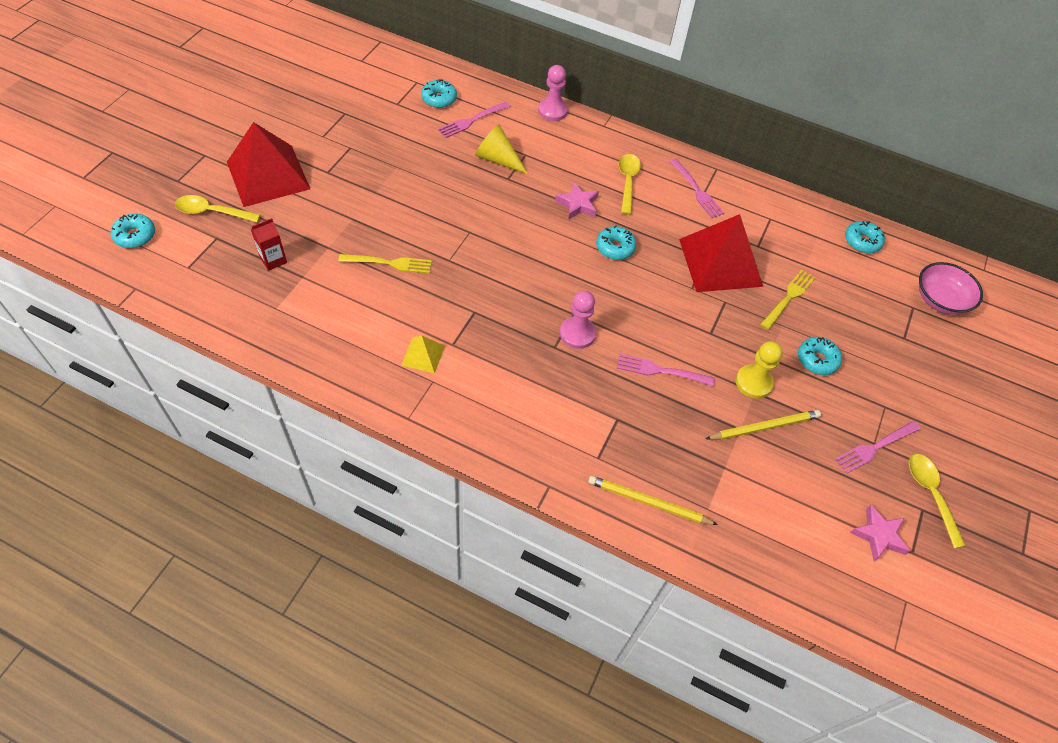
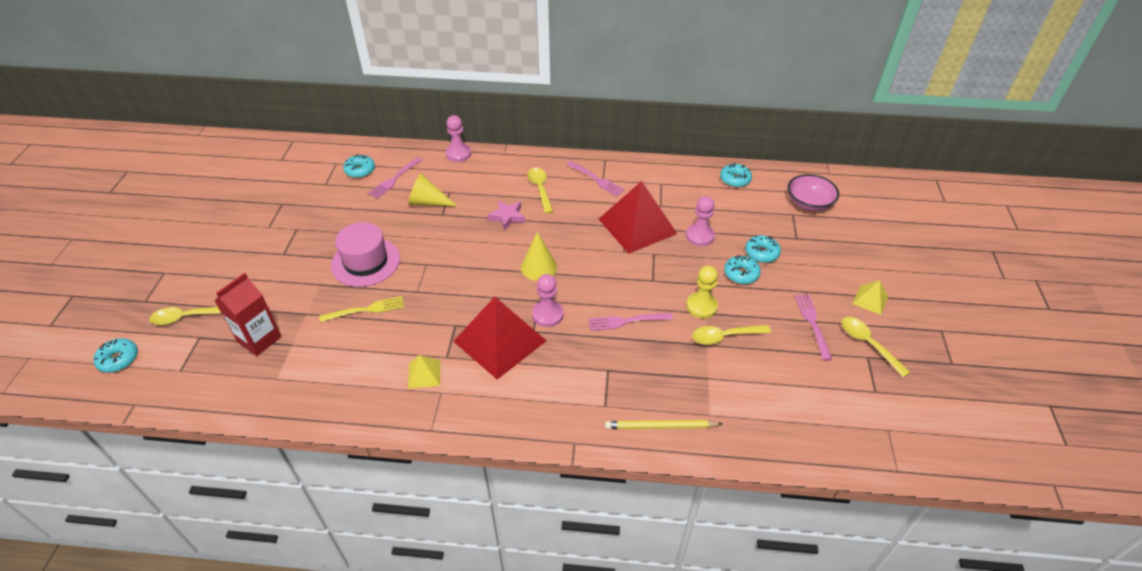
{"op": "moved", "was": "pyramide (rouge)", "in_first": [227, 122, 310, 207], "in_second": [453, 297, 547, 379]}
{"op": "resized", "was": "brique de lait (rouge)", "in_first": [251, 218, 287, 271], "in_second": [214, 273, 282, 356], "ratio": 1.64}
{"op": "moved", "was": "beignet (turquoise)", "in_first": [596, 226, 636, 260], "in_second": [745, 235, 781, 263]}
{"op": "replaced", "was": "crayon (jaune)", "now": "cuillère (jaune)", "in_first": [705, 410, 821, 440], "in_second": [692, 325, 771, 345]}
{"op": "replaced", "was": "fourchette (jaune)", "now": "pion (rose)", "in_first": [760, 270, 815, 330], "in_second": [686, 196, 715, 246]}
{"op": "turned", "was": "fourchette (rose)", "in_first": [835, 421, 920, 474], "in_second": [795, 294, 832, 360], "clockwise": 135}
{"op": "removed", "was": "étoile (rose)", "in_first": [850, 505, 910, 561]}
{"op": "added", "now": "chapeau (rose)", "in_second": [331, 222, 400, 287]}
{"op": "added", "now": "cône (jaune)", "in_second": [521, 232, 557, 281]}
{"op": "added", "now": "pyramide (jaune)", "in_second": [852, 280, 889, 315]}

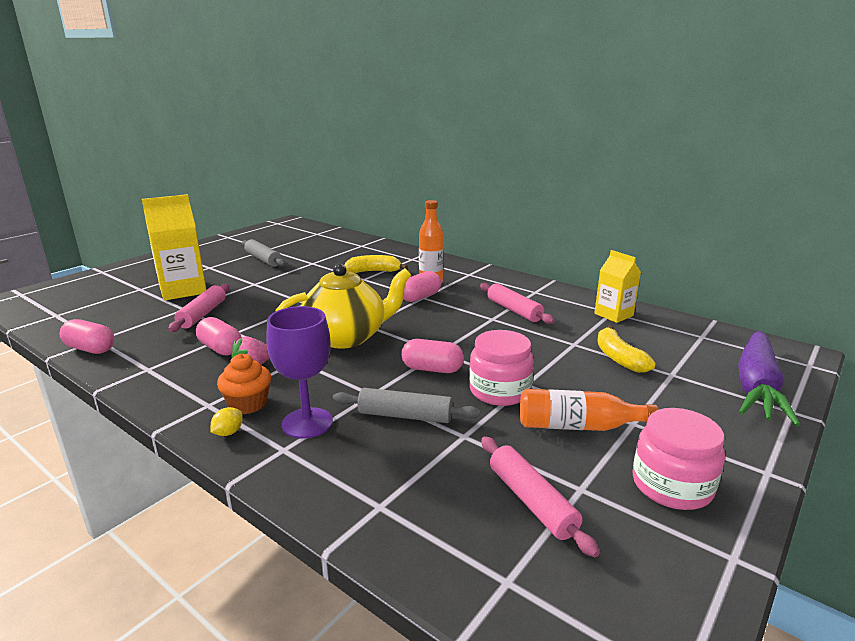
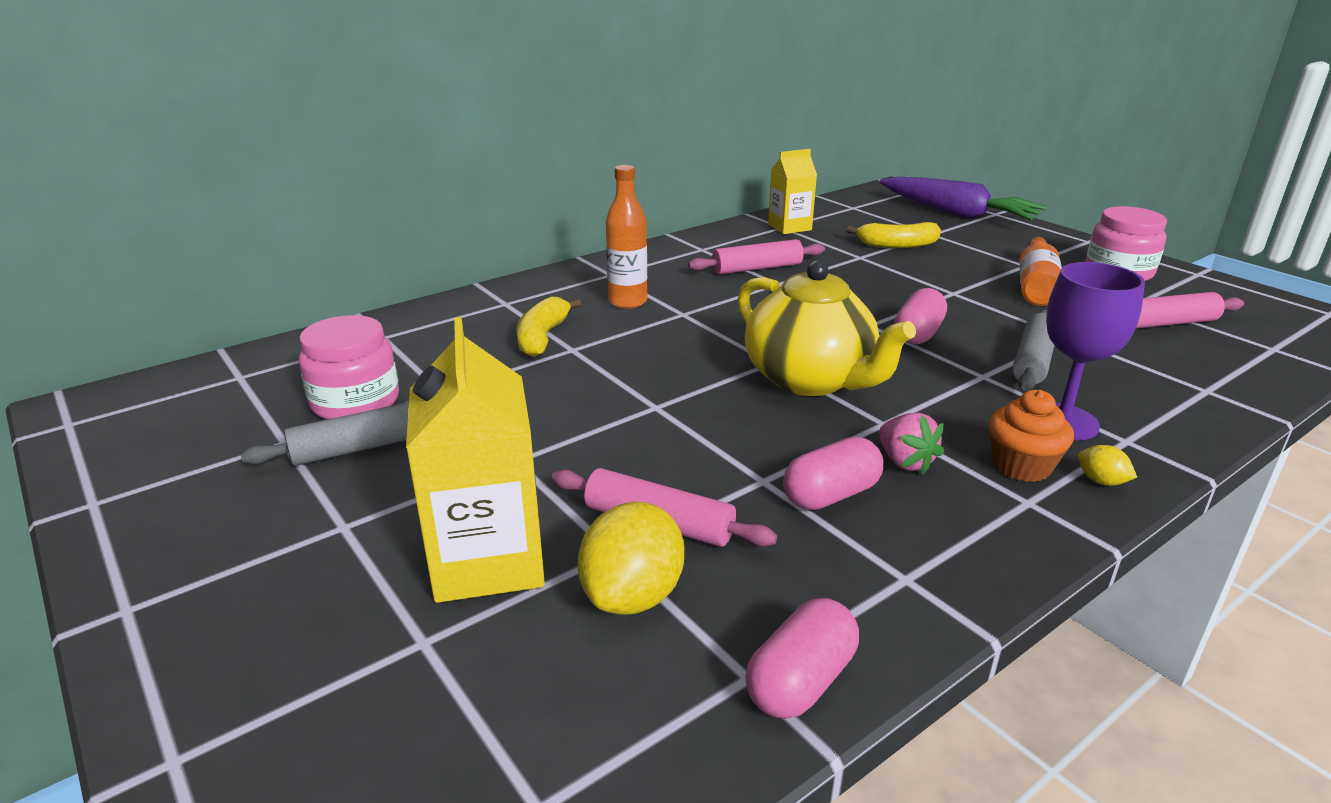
{"op": "turned", "was": "théière (jaune)", "in_first": [275, 263, 411, 349], "in_second": [738, 260, 916, 396], "clockwise": 150}
{"op": "removed", "was": "gélule (rose)", "in_first": [404, 271, 441, 302]}
{"op": "moved", "was": "bocal (rose)", "in_first": [469, 330, 534, 406], "in_second": [299, 315, 399, 420]}
{"op": "added", "now": "citron (jaune)", "in_second": [578, 502, 684, 615]}

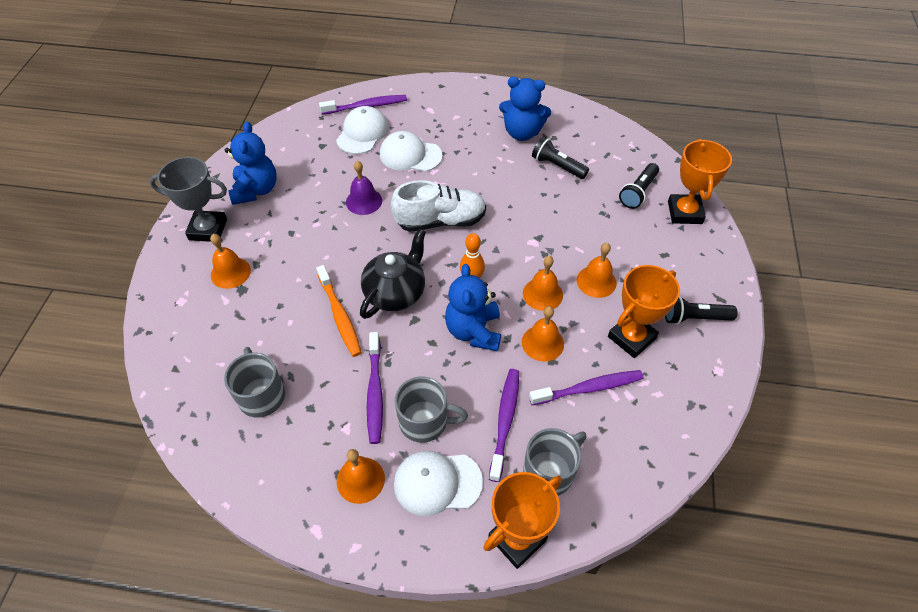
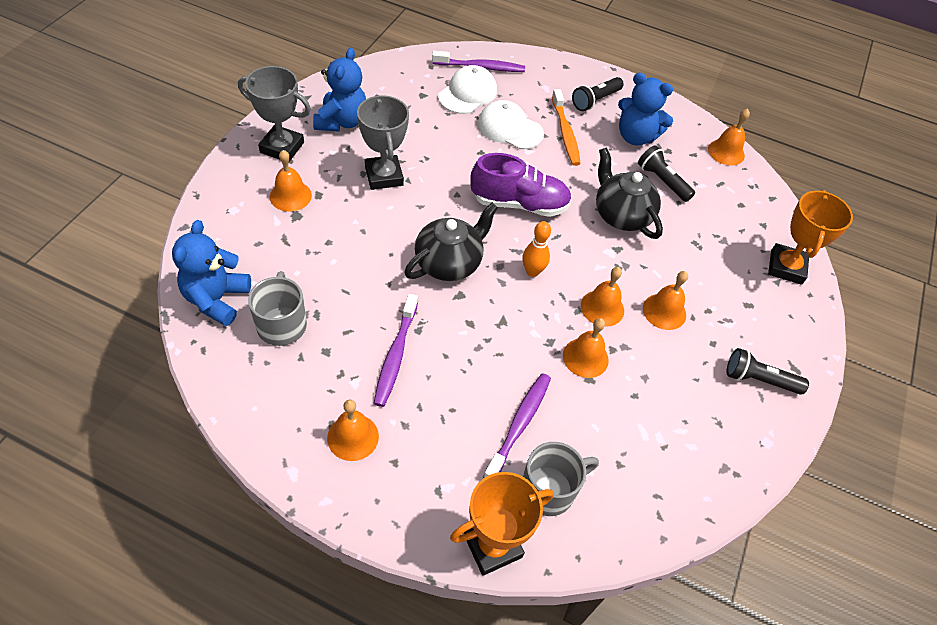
{"op": "moved", "was": "brosse à dents (orange)", "in_first": [316, 265, 362, 357], "in_second": [552, 89, 581, 166]}
{"op": "removed", "was": "cloche (violet)", "in_first": [346, 160, 382, 215]}
{"op": "recoloured", "was": "chaussure (blanc)", "now": "chaussure (violet)", "in_first": [391, 180, 486, 232], "in_second": [471, 153, 572, 217]}
{"op": "removed", "was": "tasse (gris)", "in_first": [394, 377, 468, 443]}
{"op": "removed", "was": "casquette (blanc)", "in_first": [394, 451, 483, 516]}
{"op": "moved", "was": "ours en peluche (bleu)", "in_first": [445, 264, 501, 351], "in_second": [172, 220, 251, 326]}
{"op": "removed", "was": "brosse à dents (violet)", "in_first": [529, 370, 643, 405]}
{"op": "removed", "was": "trophée (orange)", "in_first": [608, 265, 680, 358]}
{"op": "moved", "was": "lampe de poche (noir)", "in_first": [619, 163, 659, 209], "in_second": [572, 77, 624, 111]}
{"op": "added", "now": "trophée (gris)", "in_second": [357, 94, 409, 190]}
{"op": "added", "now": "théière (noir)", "in_second": [596, 147, 663, 239]}
{"op": "added", "now": "cloche (orange)", "in_second": [708, 109, 750, 166]}

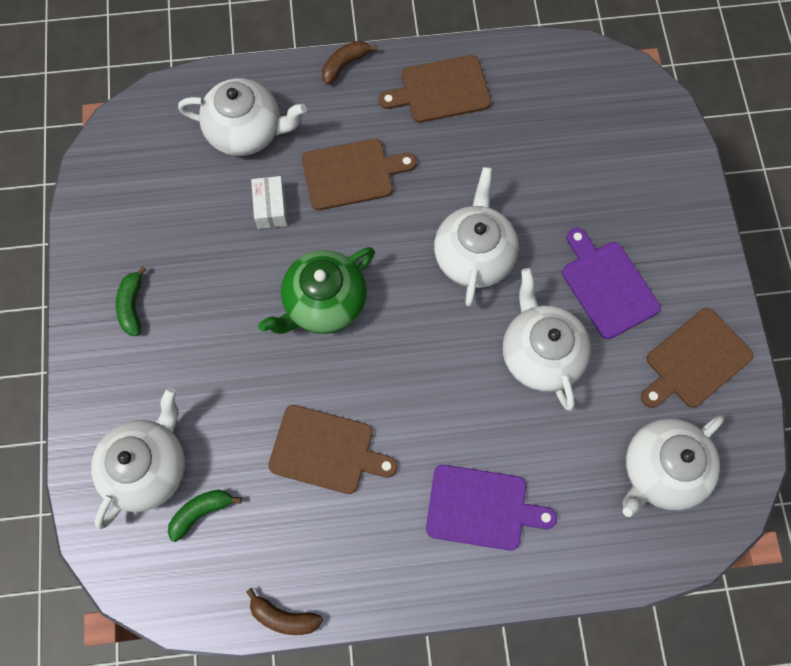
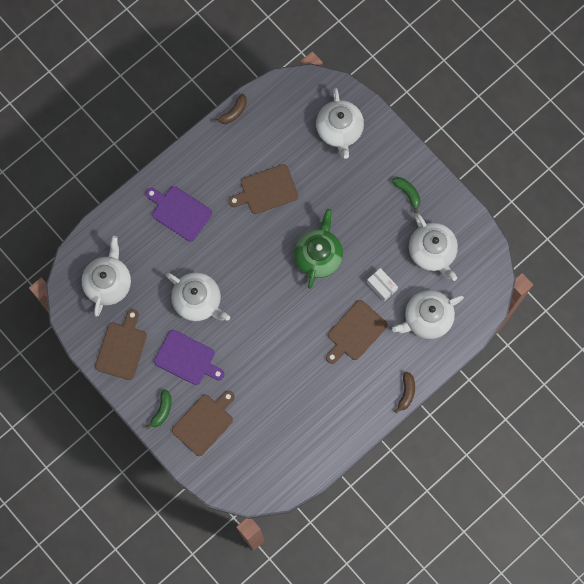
{"op": "moved", "was": "banane (vert)", "in_first": [168, 490, 242, 542], "in_second": [146, 389, 171, 429]}
{"op": "turned", "was": "banane (marron)", "in_first": [246, 588, 323, 635], "in_second": [214, 94, 247, 124], "clockwise": 150}
{"op": "moved", "was": "planche à découper (marron)", "in_first": [379, 55, 491, 123], "in_second": [172, 391, 235, 456]}
{"op": "turned", "was": "planche à découper (violet)", "in_first": [426, 465, 557, 551], "in_second": [146, 186, 212, 242], "clockwise": 60}
{"op": "moved", "was": "théière (blanc)", "in_first": [434, 167, 519, 307], "in_second": [409, 213, 458, 281]}

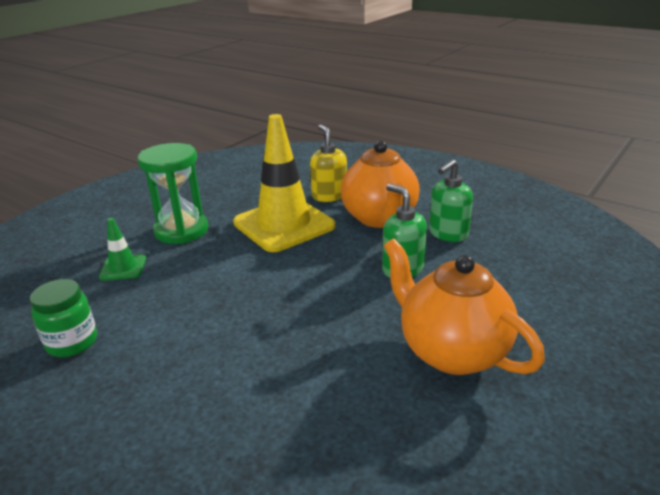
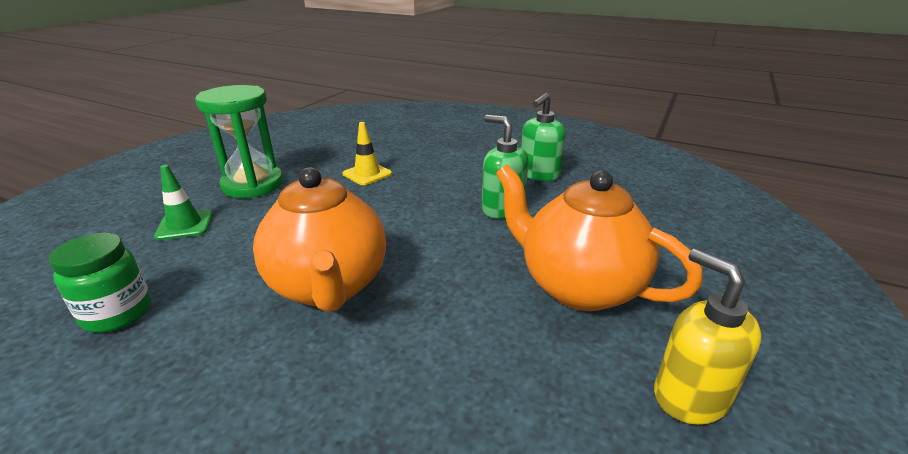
{"op": "resized", "was": "cône de chantier (jaune)", "in_first": [233, 114, 335, 252], "in_second": [342, 122, 392, 185], "ratio": 0.45}
{"op": "moved", "was": "distributeur de savon (jaune)", "in_first": [310, 125, 347, 202], "in_second": [654, 249, 762, 425]}
{"op": "moved", "was": "théière (orange)", "in_first": [341, 141, 419, 228], "in_second": [253, 167, 386, 312]}

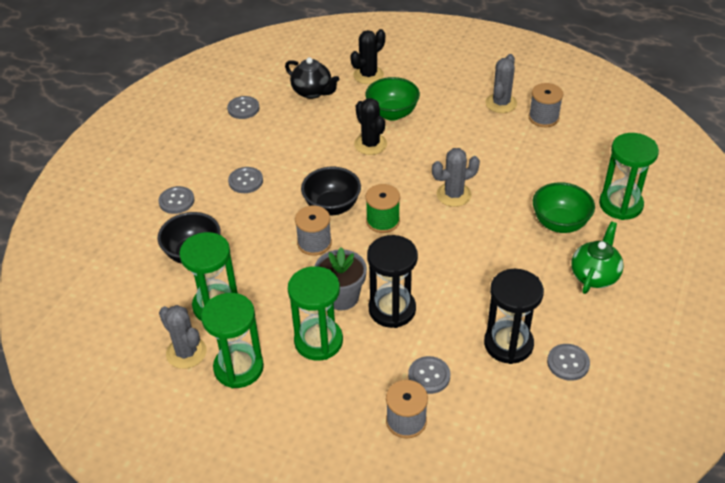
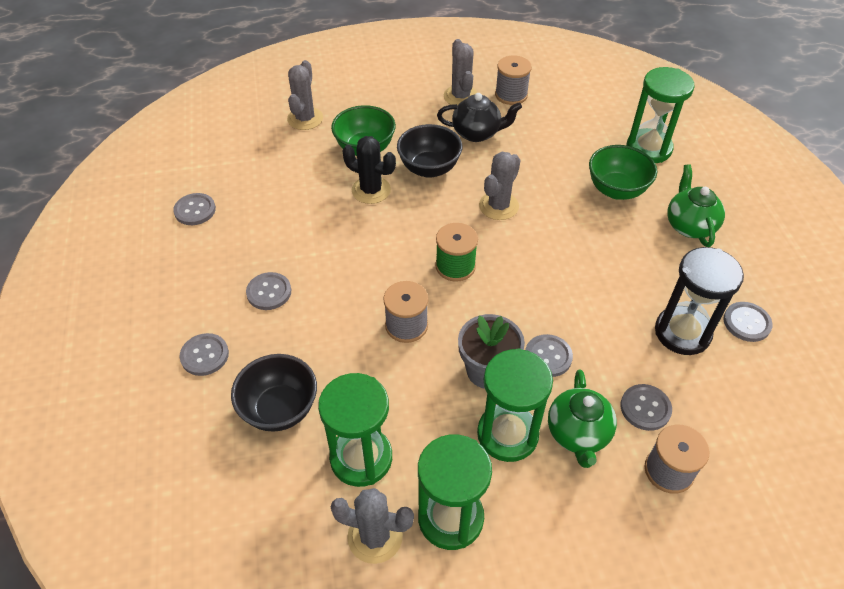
{"op": "moved", "was": "théière (noir)", "in_first": [285, 57, 339, 99], "in_second": [437, 93, 522, 142]}
{"op": "moved", "was": "bol (noir)", "in_first": [301, 167, 361, 216], "in_second": [397, 124, 463, 178]}
{"op": "recoloured", "was": "cactus (noir)", "now": "cactus (gris)", "in_first": [350, 29, 385, 84], "in_second": [287, 60, 323, 130]}
{"op": "replaced", "was": "sablier (noir)", "now": "bouton (gris)", "in_first": [367, 235, 418, 328], "in_second": [525, 334, 573, 377]}
{"op": "added", "now": "théière (vert)", "in_second": [548, 369, 617, 468]}

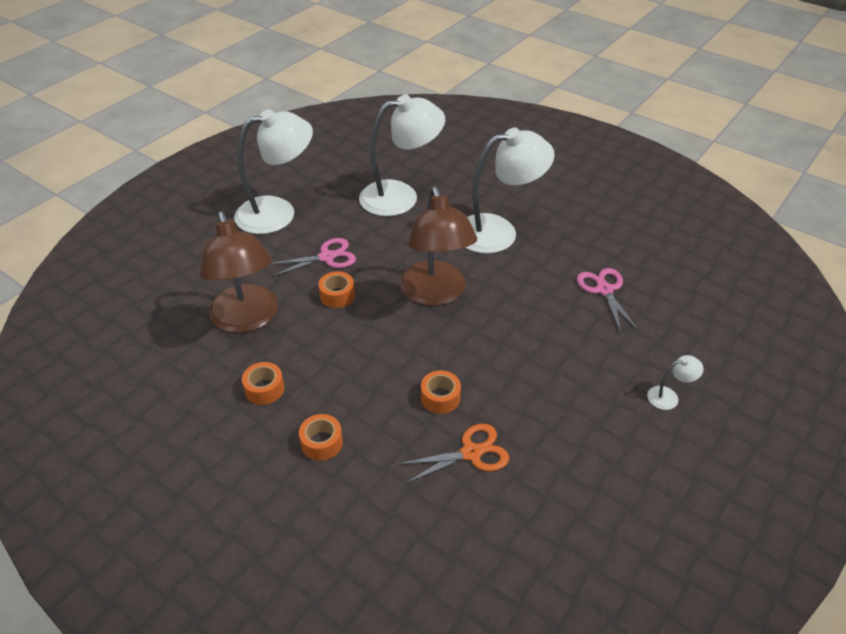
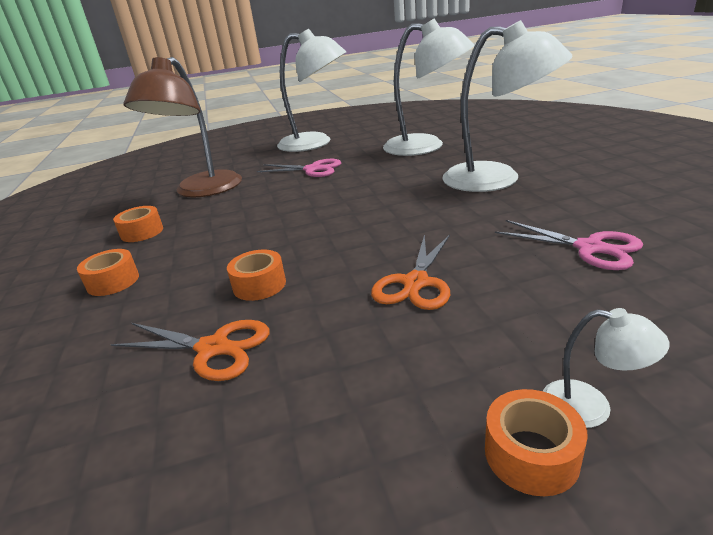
{"op": "moved", "was": "ruban adhésif (orange)", "in_first": [319, 271, 355, 308], "in_second": [485, 389, 588, 496]}
{"op": "removed", "was": "lampe (marron)", "in_first": [400, 186, 477, 306]}
{"op": "turned", "was": "ciseaux (rose)", "in_first": [577, 268, 639, 332], "in_second": [495, 220, 643, 270], "clockwise": 105}
{"op": "added", "now": "ciseaux (orange)", "in_second": [371, 234, 450, 310]}

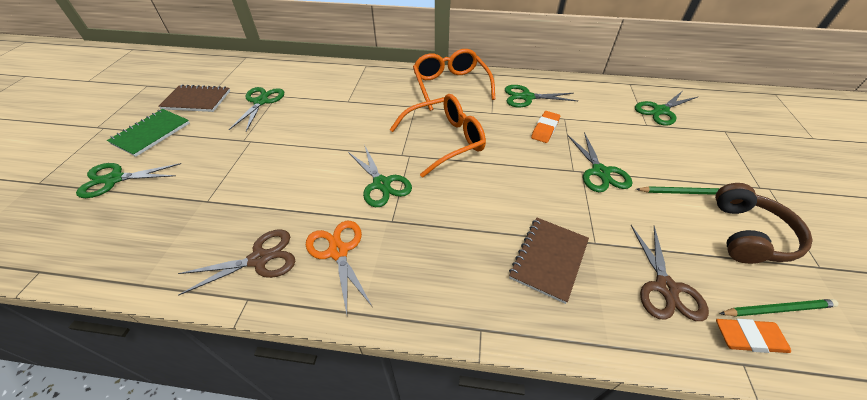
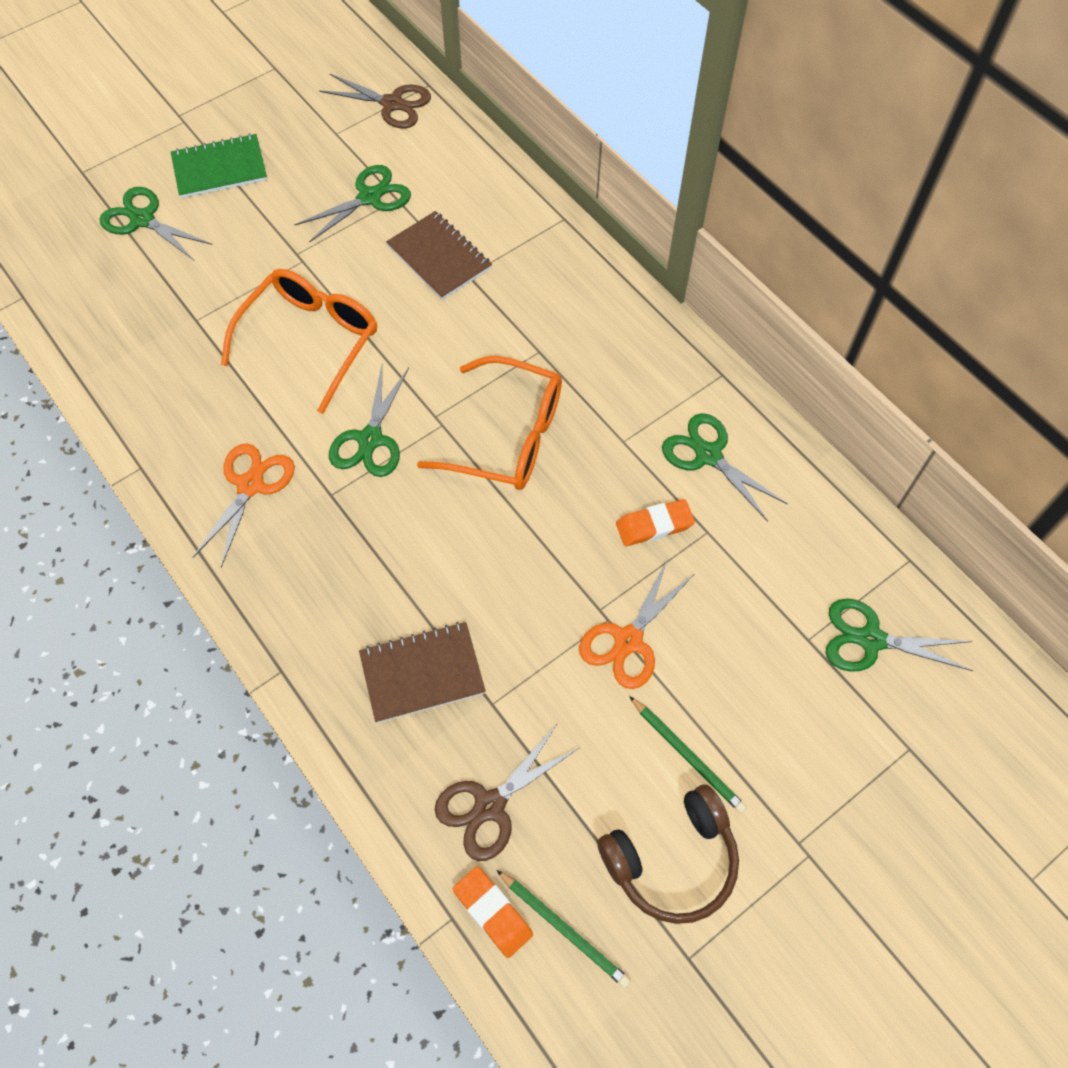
{"op": "moved", "was": "carnet (marron)", "in_first": [158, 85, 230, 112], "in_second": [386, 211, 492, 300]}
{"op": "moved", "was": "ciseaux (marron)", "in_first": [178, 229, 295, 295], "in_second": [319, 73, 431, 128]}
{"op": "moved", "was": "lunettes (orange)", "in_first": [413, 49, 495, 111], "in_second": [221, 269, 377, 414]}
{"op": "recoloured", "was": "ciseaux (vert)", "now": "ciseaux (orange)", "in_first": [567, 132, 633, 192], "in_second": [579, 559, 694, 689]}

